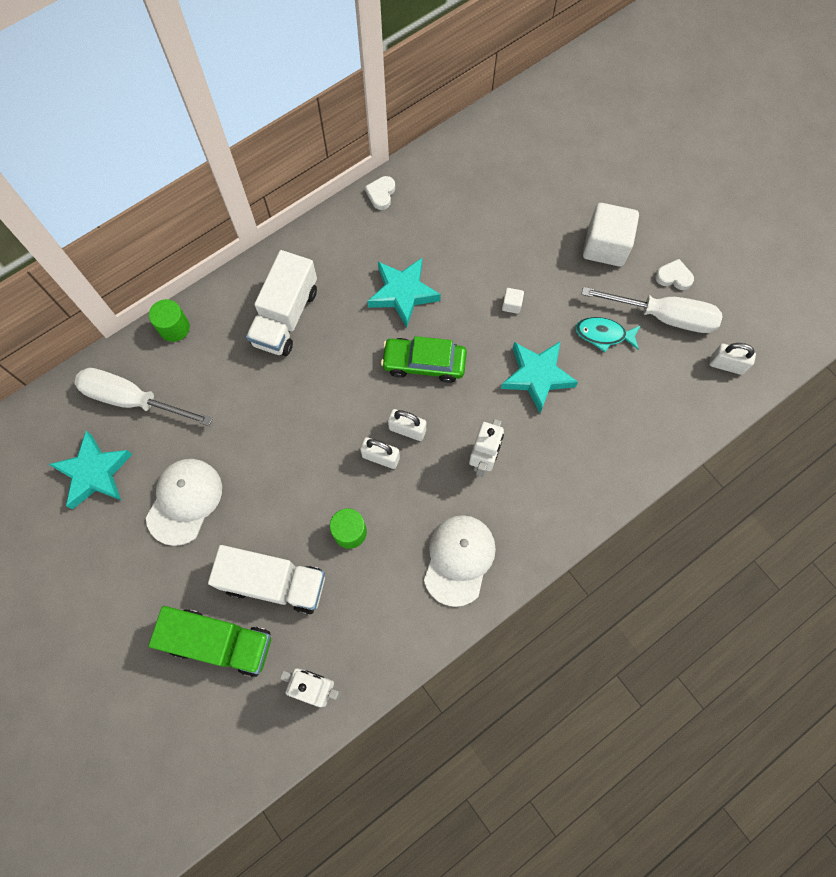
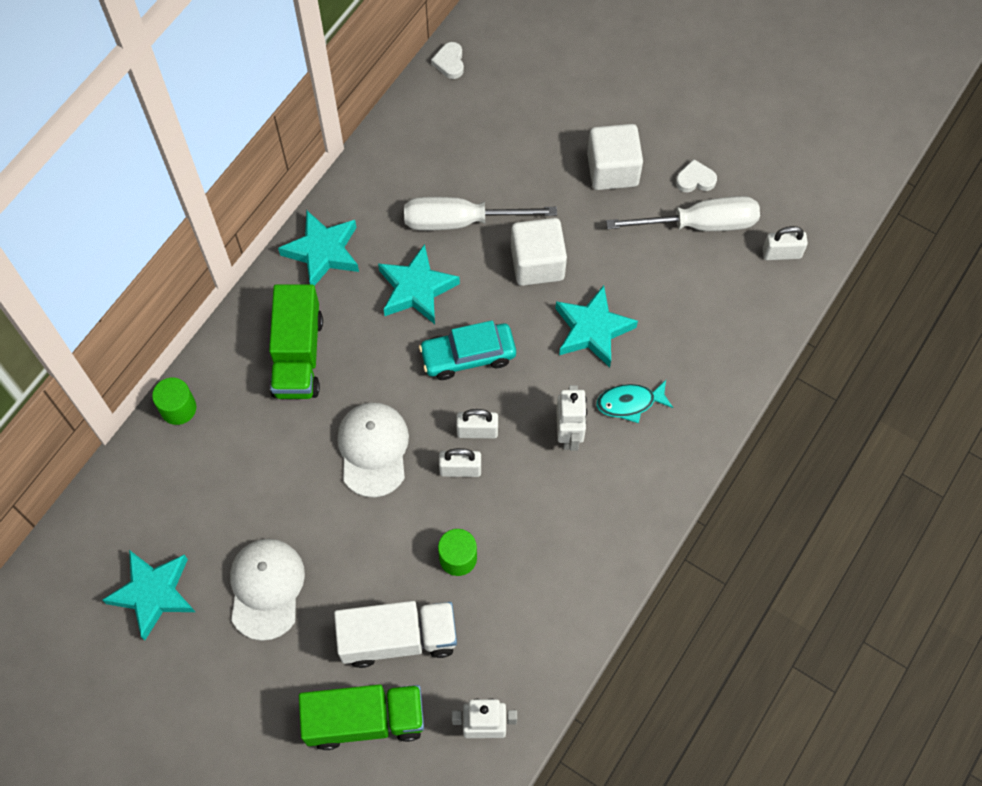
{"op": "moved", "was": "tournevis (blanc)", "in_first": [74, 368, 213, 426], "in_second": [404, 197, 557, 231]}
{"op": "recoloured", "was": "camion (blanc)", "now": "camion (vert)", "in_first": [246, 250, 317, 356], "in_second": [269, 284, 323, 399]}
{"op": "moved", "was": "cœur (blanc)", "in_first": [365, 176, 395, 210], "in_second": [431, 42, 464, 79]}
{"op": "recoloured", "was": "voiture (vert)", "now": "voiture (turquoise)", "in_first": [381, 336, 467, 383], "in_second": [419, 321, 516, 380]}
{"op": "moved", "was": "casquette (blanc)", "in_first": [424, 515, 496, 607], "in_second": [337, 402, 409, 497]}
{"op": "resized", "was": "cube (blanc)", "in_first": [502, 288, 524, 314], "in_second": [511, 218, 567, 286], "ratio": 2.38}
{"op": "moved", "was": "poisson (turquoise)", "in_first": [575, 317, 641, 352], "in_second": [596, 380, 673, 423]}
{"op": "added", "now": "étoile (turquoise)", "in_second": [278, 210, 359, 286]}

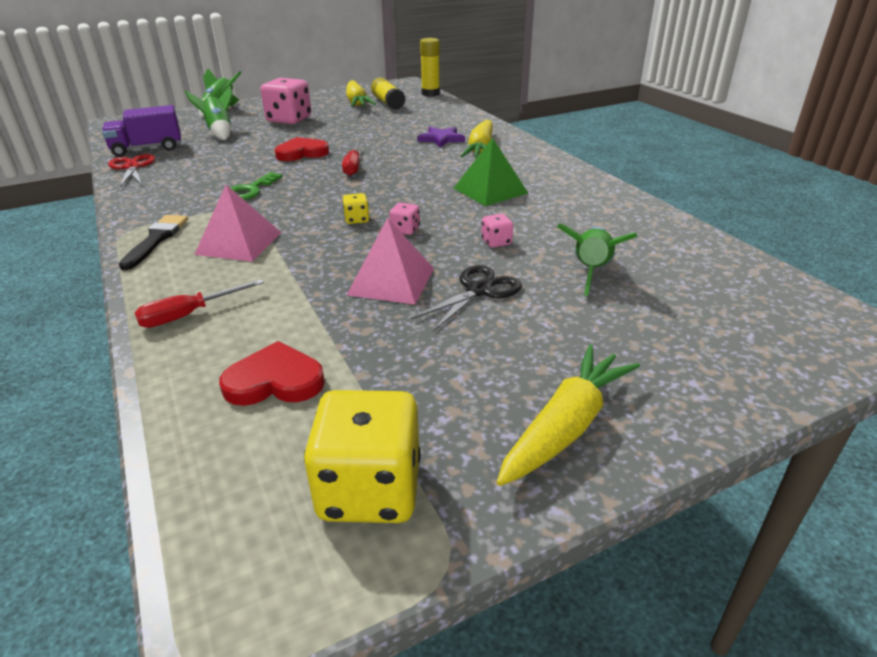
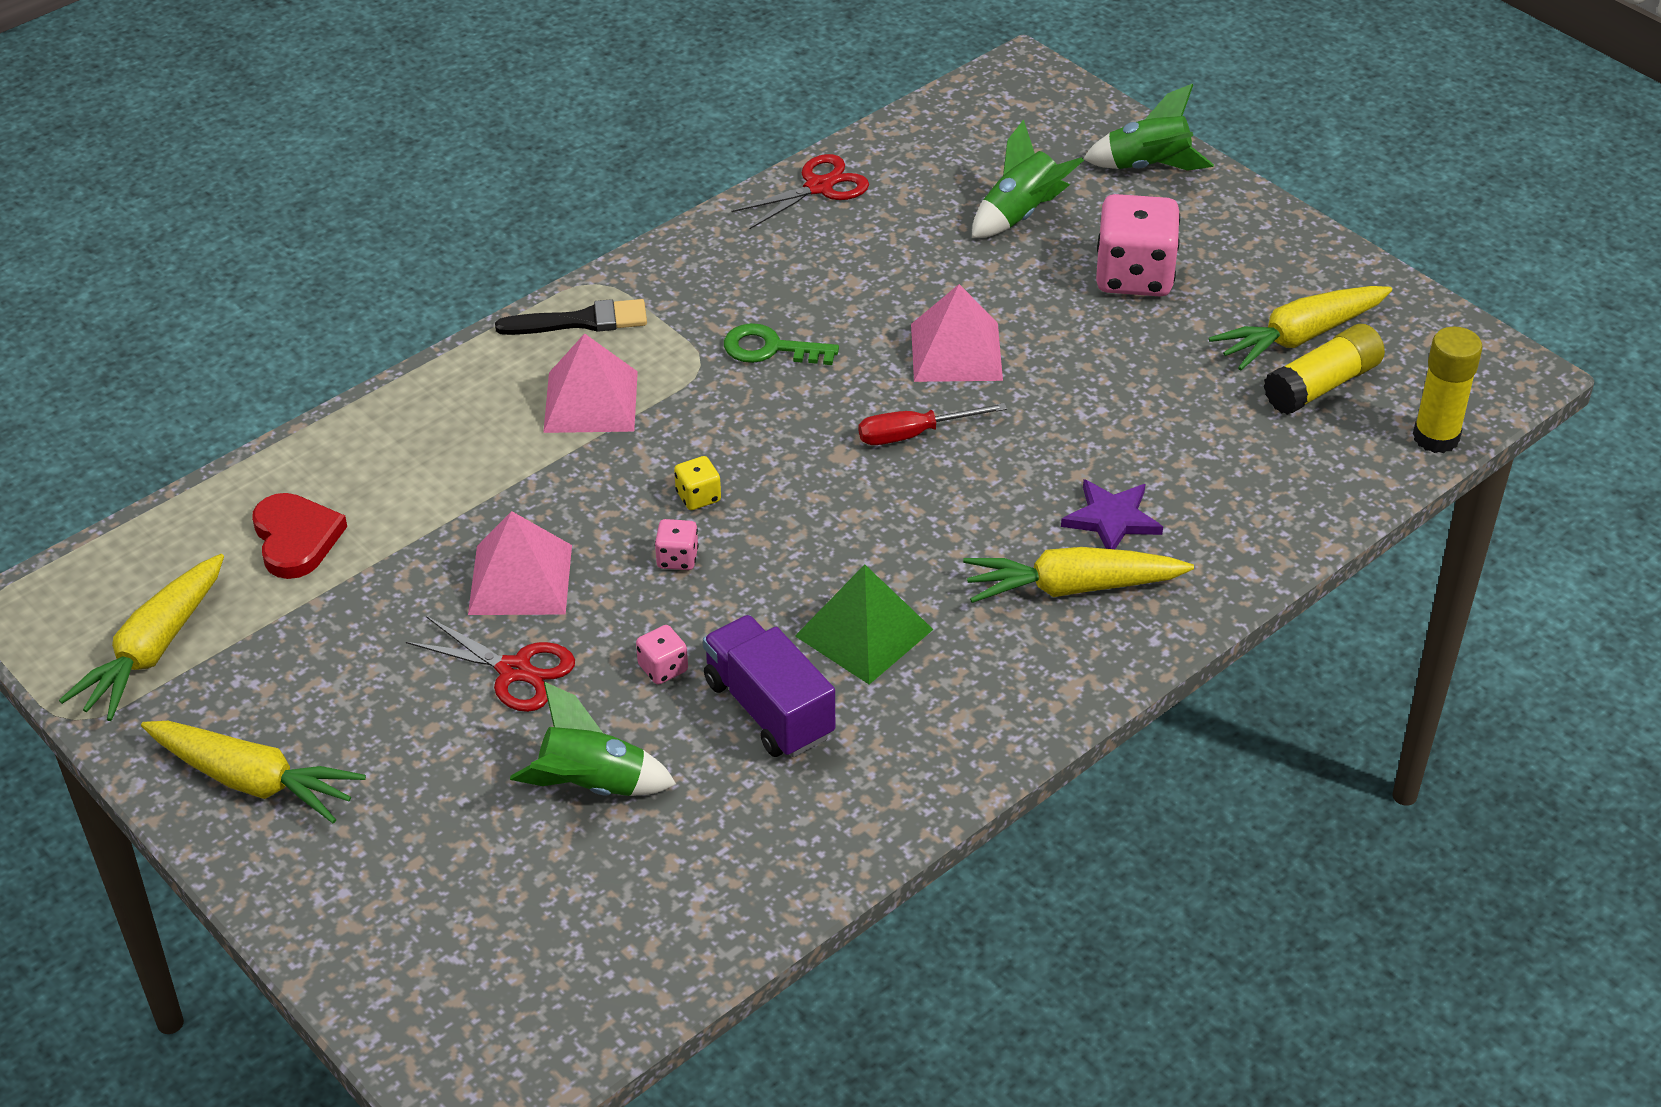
{"op": "moved", "was": "camion (violet)", "in_first": [102, 105, 181, 157], "in_second": [703, 615, 835, 757]}
{"op": "removed", "was": "tournevis (rouge)", "in_first": [135, 279, 264, 328]}
{"op": "replaced", "was": "cœur (rouge)", "now": "pyramide (rose)", "in_first": [275, 137, 329, 161], "in_second": [911, 284, 1003, 382]}
{"op": "replaced", "was": "dé (jaune)", "now": "carotte (jaune)", "in_first": [304, 390, 421, 523], "in_second": [59, 554, 224, 721]}
{"op": "recoloured", "was": "ciseaux (noir)", "now": "ciseaux (rouge)", "in_first": [411, 265, 522, 332], "in_second": [406, 616, 575, 712]}

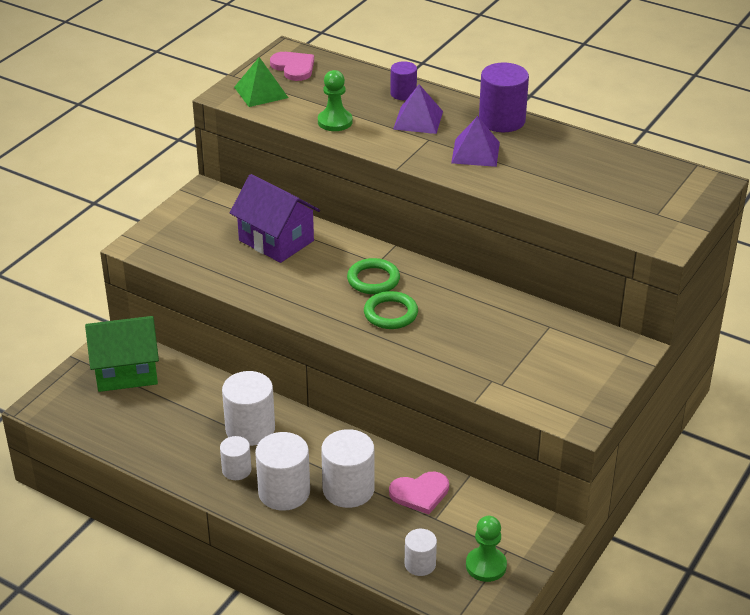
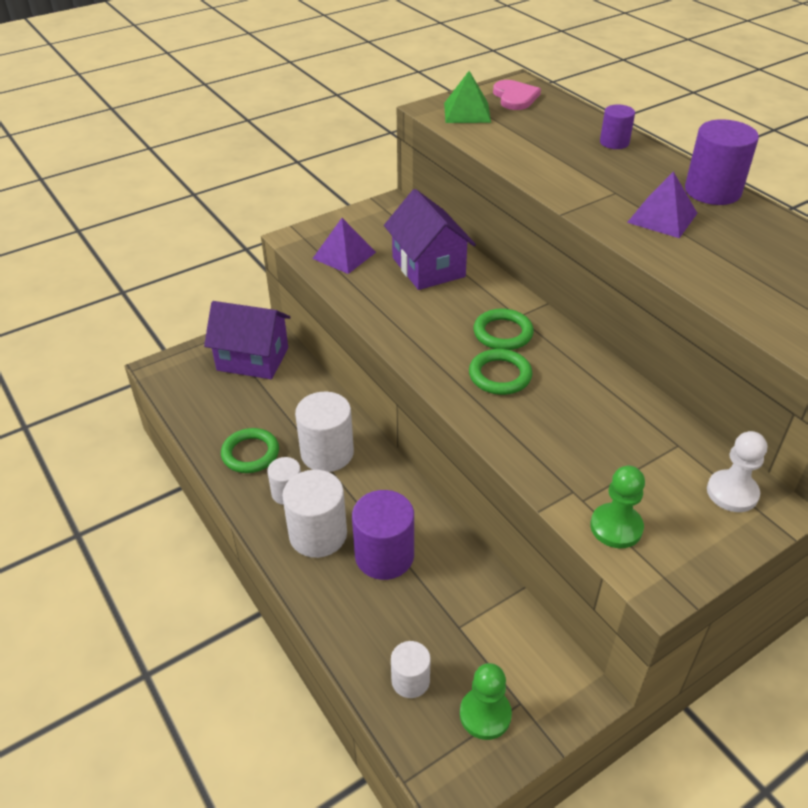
{"op": "recoloured", "was": "maison (vert)", "now": "maison (violet)", "in_first": [85, 316, 159, 392], "in_second": [204, 301, 291, 379]}
{"op": "moved", "was": "pion (vert)", "in_first": [318, 70, 352, 131], "in_second": [590, 466, 645, 548]}
{"op": "recoloured", "was": "cylindre (blanc)", "now": "cylindre (violet)", "in_first": [321, 429, 374, 508], "in_second": [352, 490, 414, 580]}
{"op": "removed", "was": "cœur (rose)", "in_first": [389, 472, 449, 515]}
{"op": "moved", "was": "pyramide (violet)", "in_first": [393, 84, 443, 134], "in_second": [312, 218, 376, 274]}
{"op": "added", "now": "anneau (vert)", "in_second": [221, 428, 279, 473]}
{"op": "added", "now": "pion (blanc)", "in_second": [707, 431, 767, 512]}

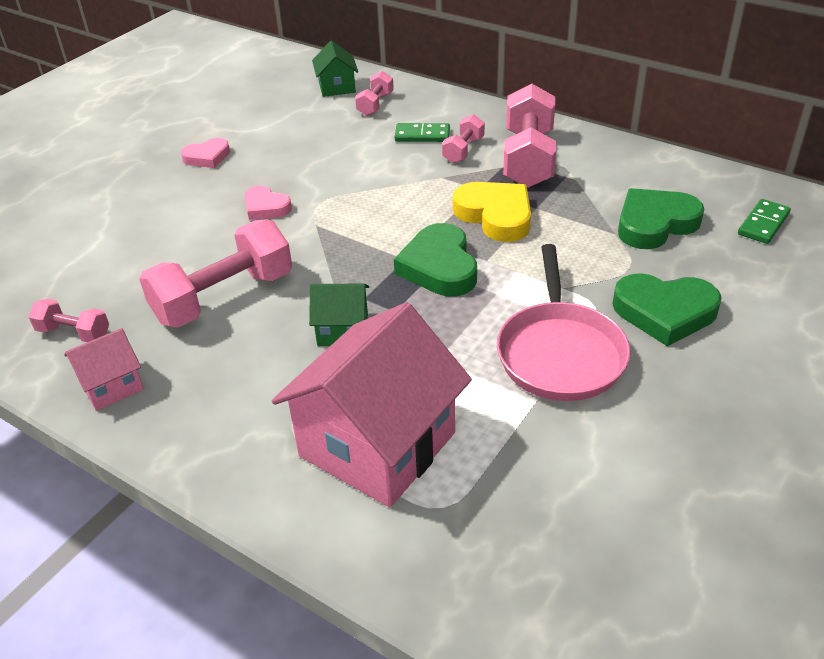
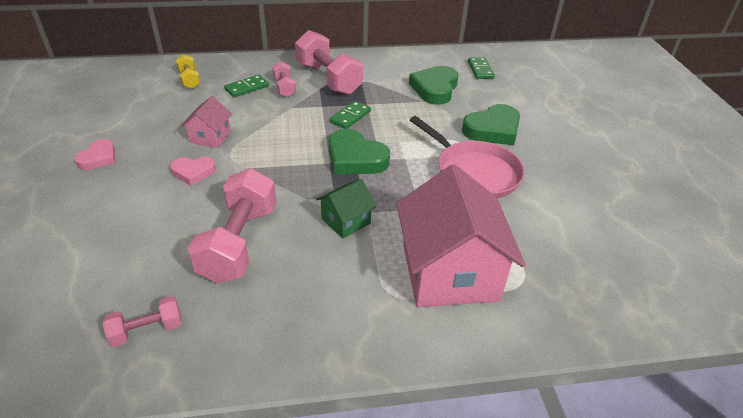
{"op": "moved", "was": "maison (rose)", "in_first": [64, 328, 144, 411], "in_second": [181, 96, 232, 148]}
{"op": "removed", "was": "maison (vert)", "in_first": [312, 41, 358, 97]}
{"op": "recoloured", "was": "haltère (rose)", "now": "haltère (jaune)", "in_first": [355, 71, 394, 116], "in_second": [176, 54, 200, 89]}
{"op": "replaced", "was": "cœur (jaune)", "now": "domino (vert)", "in_first": [453, 182, 531, 242], "in_second": [330, 101, 371, 129]}

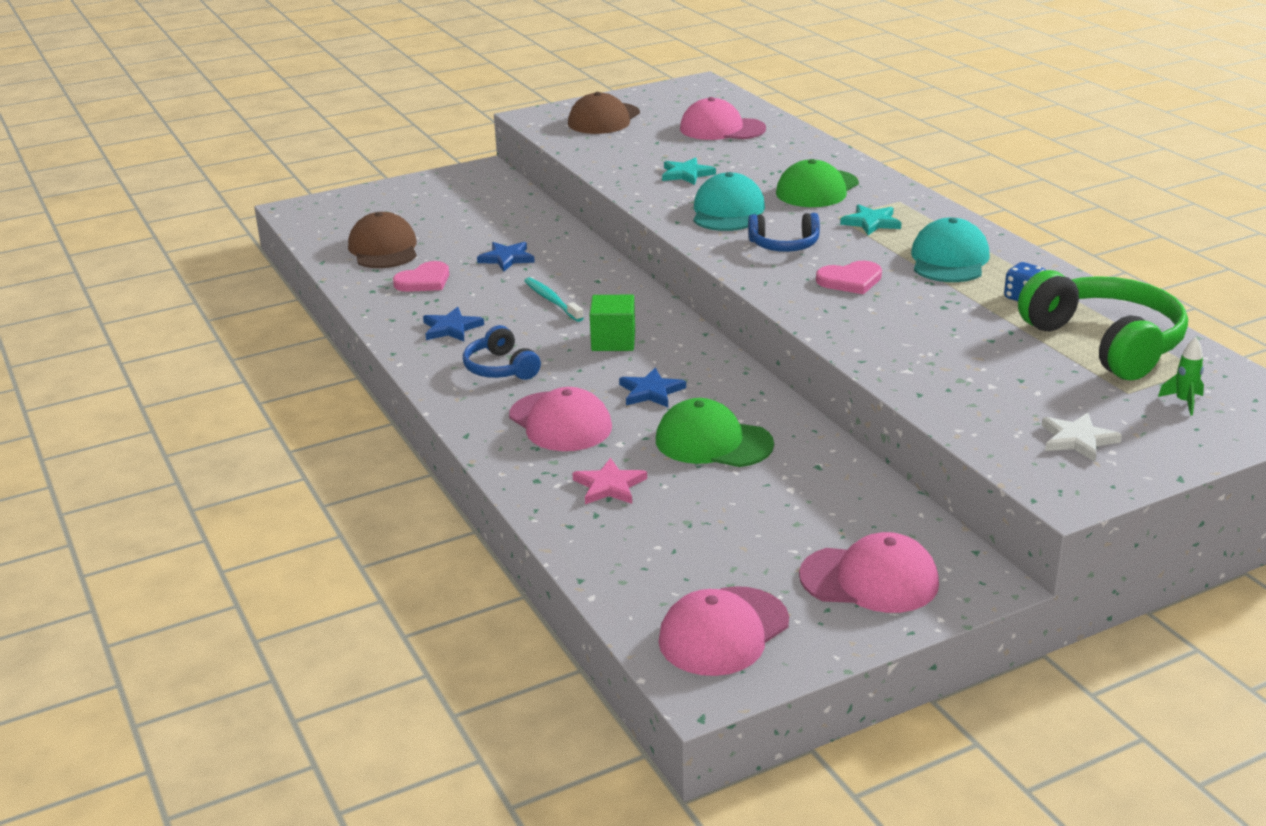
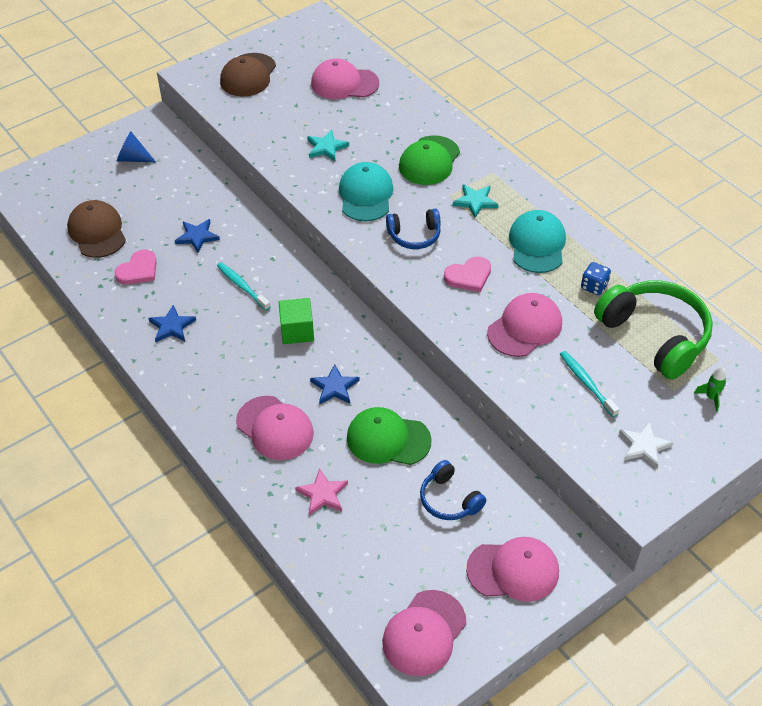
{"op": "moved", "was": "casque audio (bleu)", "in_first": [463, 325, 541, 380], "in_second": [420, 460, 486, 520]}
{"op": "added", "now": "cône (bleu)", "in_second": [117, 132, 156, 162]}
{"op": "added", "now": "casquette (rose)", "in_second": [487, 293, 562, 357]}
{"op": "added", "now": "brosse à dents (turquoise)", "in_second": [560, 351, 619, 417]}

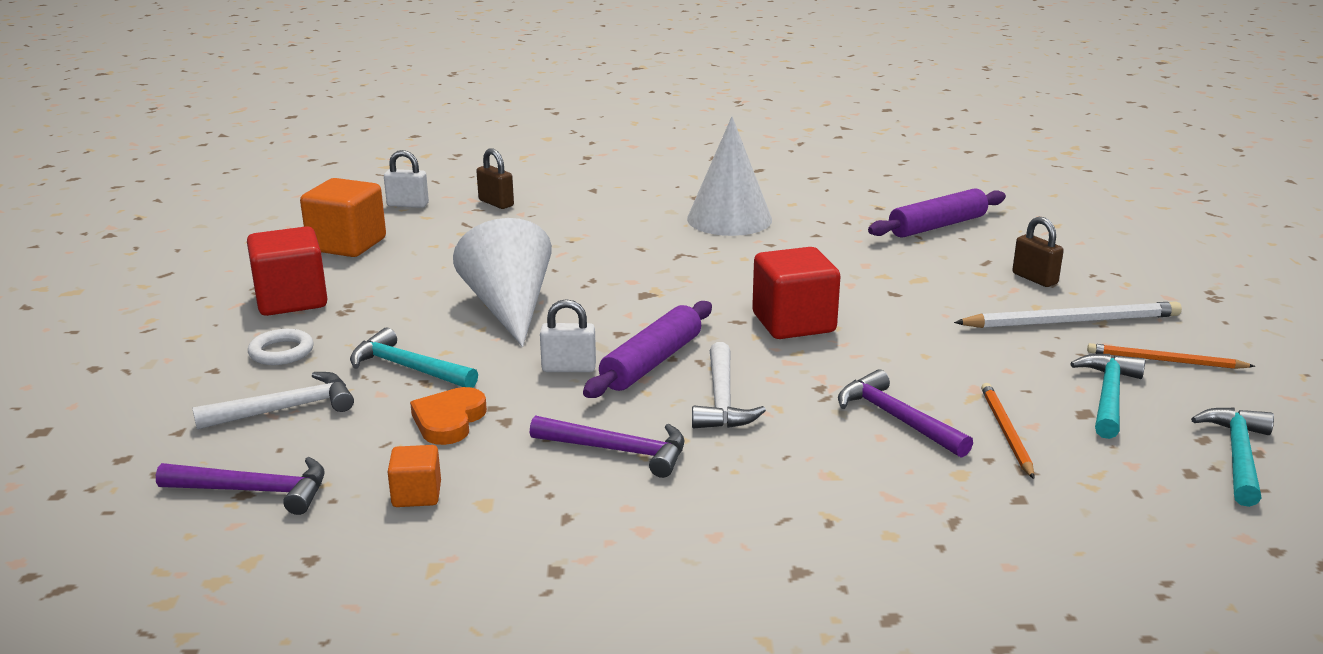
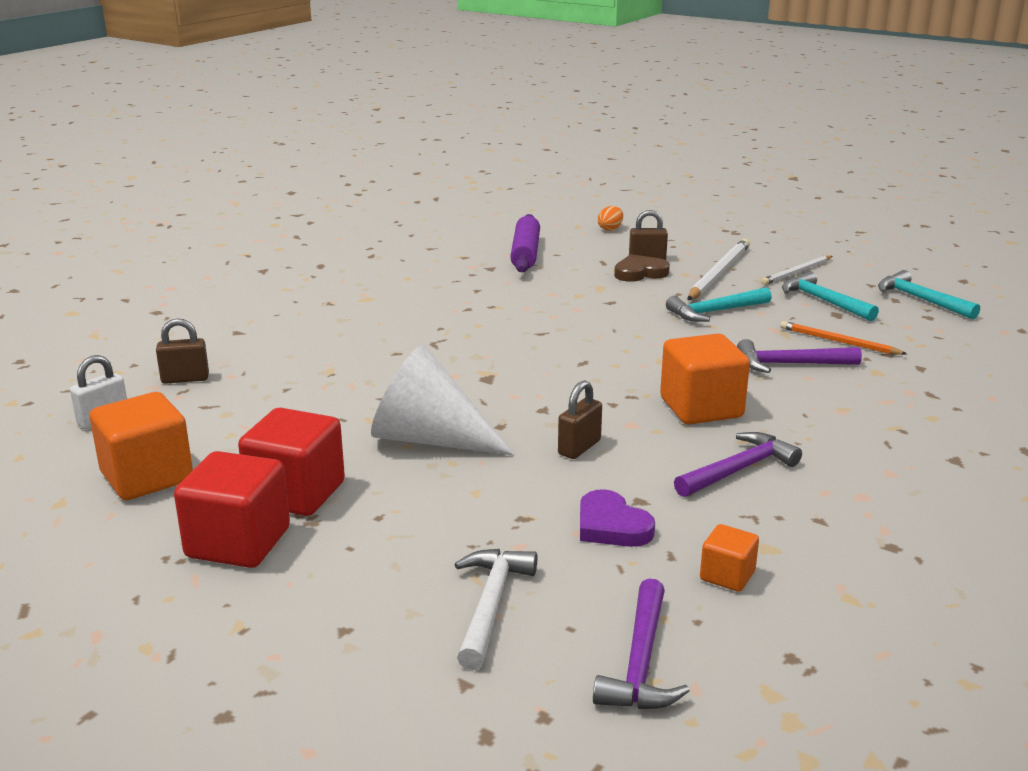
{"op": "turned", "was": "marteau (violet)", "in_first": [156, 457, 325, 515], "in_second": [593, 578, 690, 709], "clockwise": 150}
{"op": "removed", "was": "anneau (blanc)", "in_first": [248, 329, 314, 365]}
{"op": "moved", "was": "marteau (turquoise)", "in_first": [350, 327, 478, 388], "in_second": [666, 287, 772, 322]}
{"op": "recoloured", "was": "cœur (orange)", "now": "cœur (violet)", "in_first": [410, 387, 487, 445], "in_second": [580, 489, 655, 547]}
{"op": "recoloured", "was": "cadenas (blanc)", "now": "cadenas (marron)", "in_first": [540, 299, 596, 372], "in_second": [558, 380, 602, 459]}
{"op": "removed", "was": "rouleau à pâtisserie (violet)", "in_first": [583, 301, 712, 398]}
{"op": "removed", "was": "cône (blanc)", "in_first": [687, 116, 772, 236]}
{"op": "replaced", "was": "marteau (blanc)", "now": "cube (orange)", "in_first": [692, 342, 766, 428], "in_second": [660, 333, 750, 424]}
{"op": "moved", "was": "cube (rouge)", "in_first": [752, 247, 841, 339], "in_second": [238, 408, 345, 516]}
{"op": "recoloured", "was": "crayon (orange)", "now": "crayon (blanc)", "in_first": [1087, 343, 1255, 369], "in_second": [761, 256, 832, 285]}
{"op": "added", "now": "œuf (orange)", "in_second": [598, 206, 623, 231]}
{"op": "added", "now": "cœur (marron)", "in_second": [614, 254, 670, 282]}

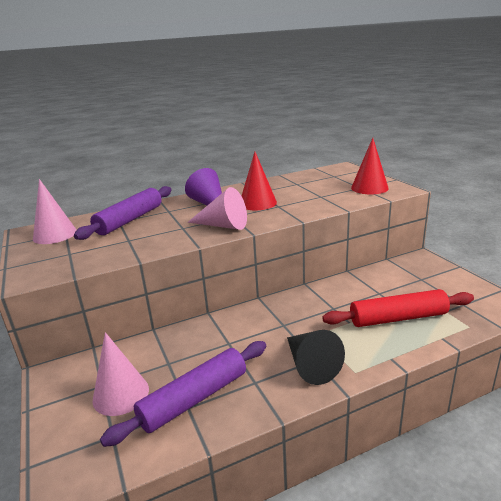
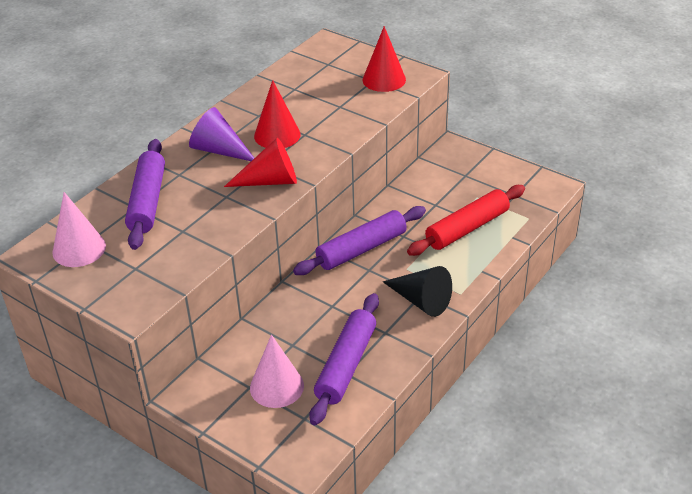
{"op": "recoloured", "was": "cône (rose)", "now": "cône (rouge)", "in_first": [188, 187, 247, 230], "in_second": [224, 138, 297, 187]}
{"op": "added", "now": "rouleau à pâtisserie (violet)", "in_second": [293, 206, 426, 275]}

